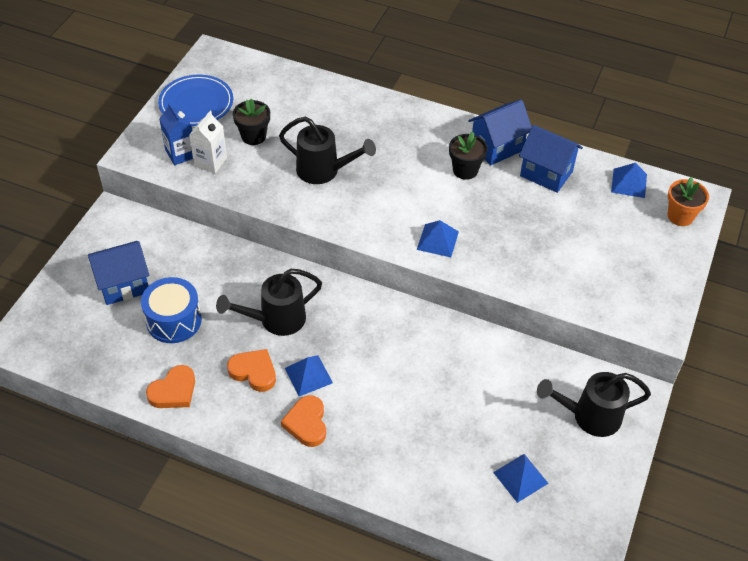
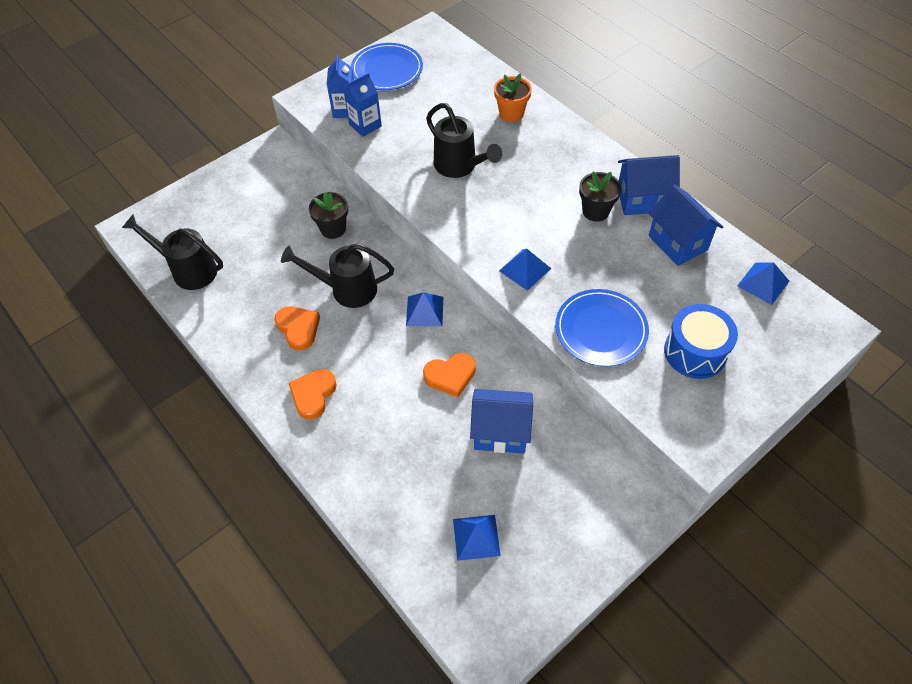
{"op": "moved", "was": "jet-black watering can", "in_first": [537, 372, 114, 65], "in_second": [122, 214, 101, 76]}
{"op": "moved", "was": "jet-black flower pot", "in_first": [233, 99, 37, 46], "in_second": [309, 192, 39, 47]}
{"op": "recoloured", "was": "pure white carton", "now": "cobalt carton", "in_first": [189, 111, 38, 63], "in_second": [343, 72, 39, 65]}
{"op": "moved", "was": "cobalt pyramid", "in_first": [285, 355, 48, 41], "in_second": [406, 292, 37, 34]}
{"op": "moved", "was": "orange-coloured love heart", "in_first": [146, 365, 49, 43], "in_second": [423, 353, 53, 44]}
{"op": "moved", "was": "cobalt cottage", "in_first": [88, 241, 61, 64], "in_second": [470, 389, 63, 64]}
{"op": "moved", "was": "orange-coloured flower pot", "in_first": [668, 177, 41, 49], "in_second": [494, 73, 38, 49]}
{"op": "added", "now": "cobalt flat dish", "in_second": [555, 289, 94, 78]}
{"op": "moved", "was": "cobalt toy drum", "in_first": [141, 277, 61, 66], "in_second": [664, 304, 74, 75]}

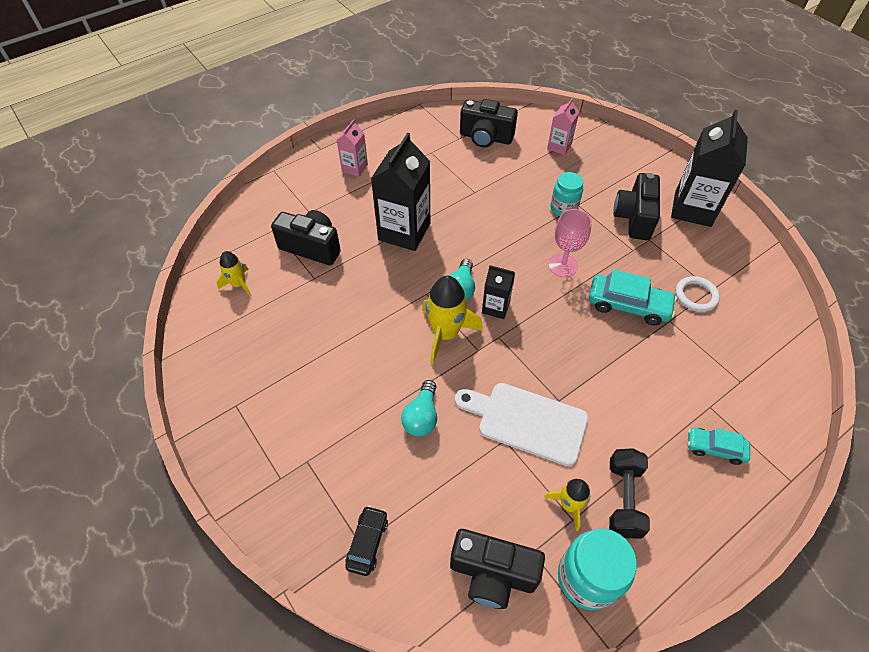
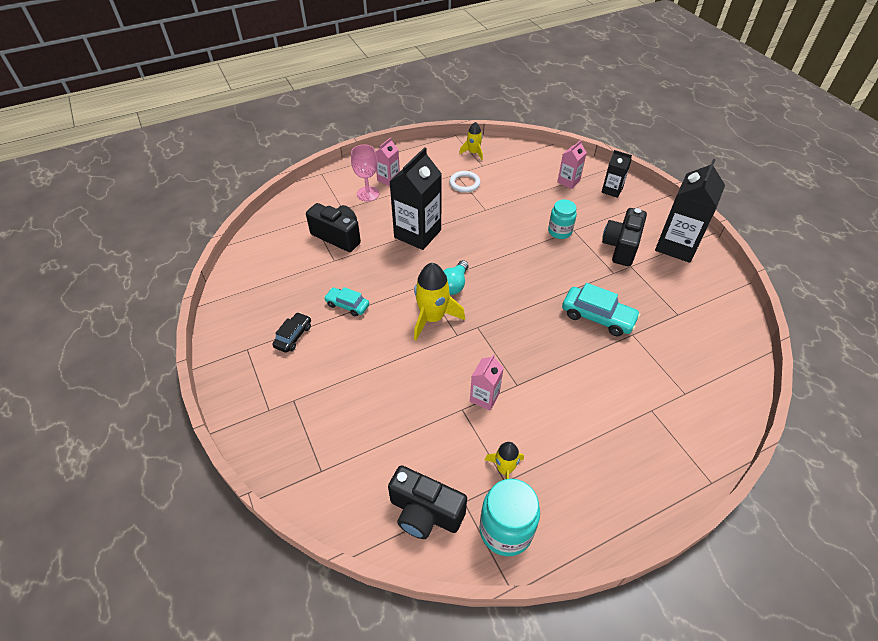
{"op": "moved", "was": "jet-black car", "in_first": [345, 506, 43, 70], "in_second": [272, 312, 39, 41]}
{"op": "moved", "was": "teal car", "in_first": [688, 428, 62, 37], "in_second": [324, 287, 45, 30]}
{"op": "moved", "was": "rosy chalice", "in_first": [548, 209, 44, 68], "in_second": [351, 144, 28, 58]}
{"op": "moved", "was": "pure white torus", "in_first": [676, 276, 44, 36], "in_second": [449, 171, 31, 22]}
{"op": "moved", "was": "golden spaceship", "in_first": [216, 251, 36, 46], "in_second": [459, 122, 24, 38]}
{"op": "replaced", "was": "pure white chopping board", "now": "rosy carton", "in_first": [455, 383, 133, 83], "in_second": [470, 354, 34, 57]}
{"op": "moved", "was": "jet-black carton", "in_first": [482, 265, 33, 54], "in_second": [601, 150, 31, 48]}
{"op": "removed", "was": "teal light bulb", "in_first": [401, 380, 36, 57]}
{"op": "removed", "was": "jet-black camera", "in_first": [460, 99, 58, 49]}
{"op": "removed", "was": "jet-black free weight", "in_first": [609, 448, 41, 90]}

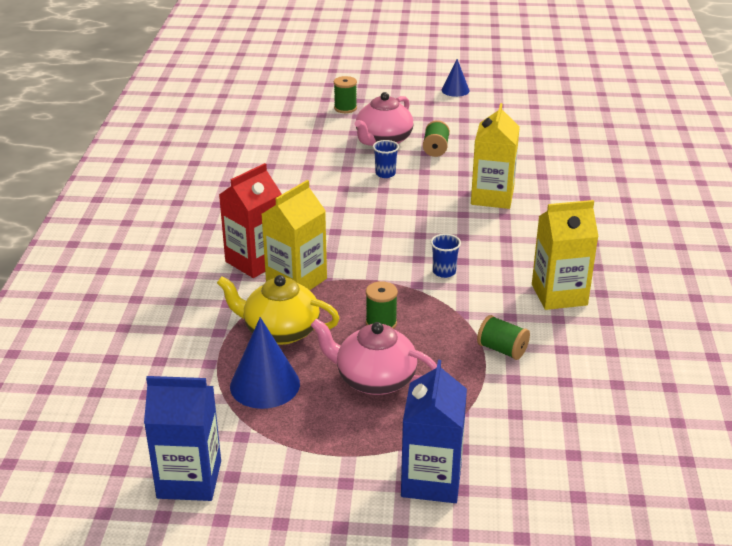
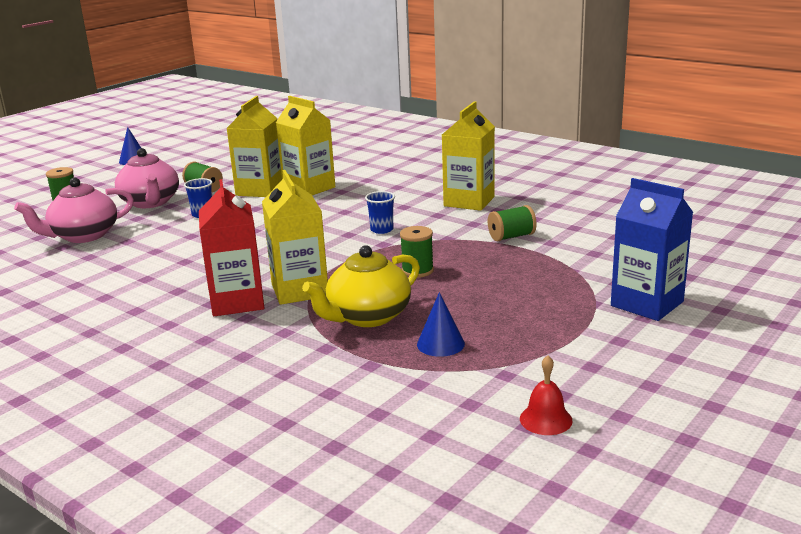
{"op": "moved", "was": "rosy tea pot", "in_first": [311, 318, 126, 77], "in_second": [14, 177, 120, 66]}
{"op": "added", "now": "golden carton", "in_second": [227, 96, 55, 101]}
{"op": "resized", "was": "cobalt cone shape", "in_first": [230, 317, 70, 92], "in_second": [417, 292, 48, 65], "ratio": 0.61}
{"op": "replaced", "was": "cobalt carton", "now": "crimson hand bell", "in_first": [144, 376, 77, 125], "in_second": [520, 355, 53, 80]}

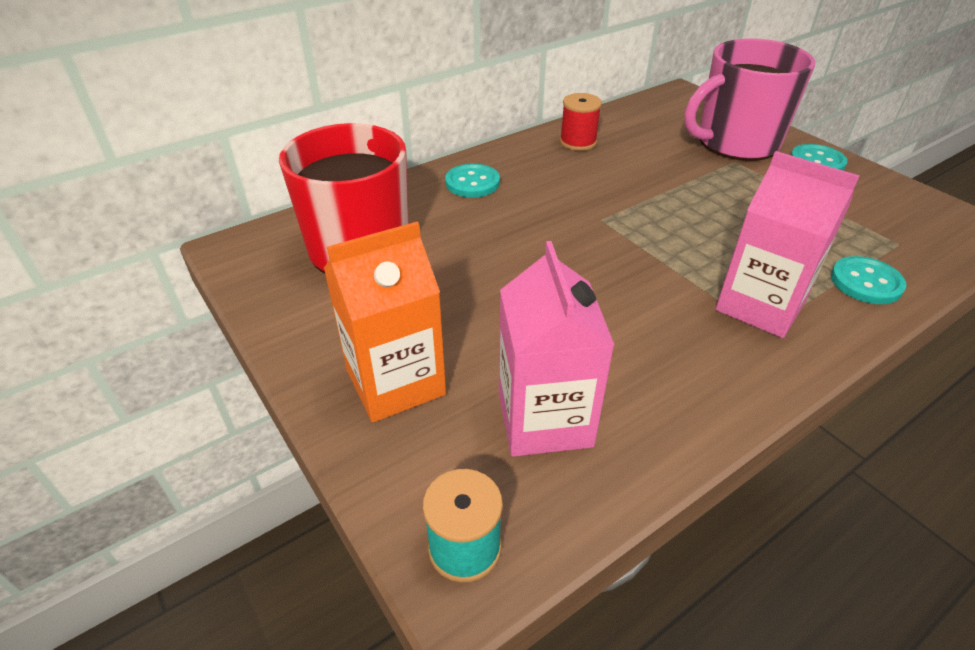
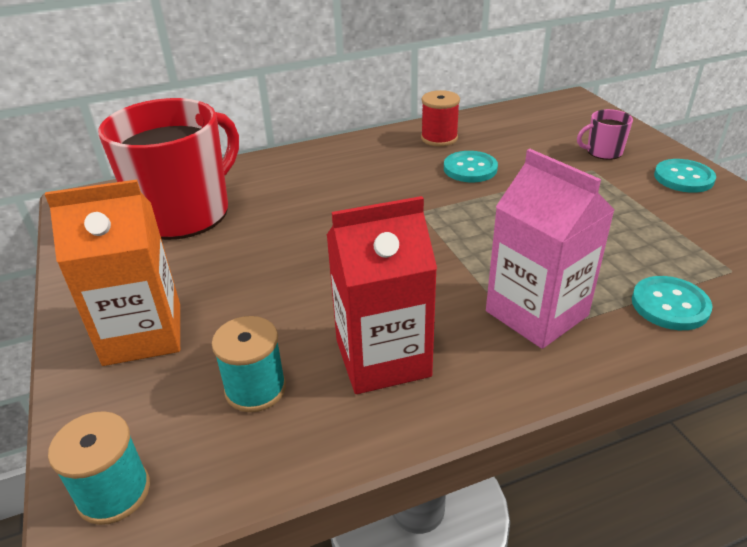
{"op": "replaced", "was": "rosy carton", "now": "teal bobbin", "in_first": [499, 241, 116, 216], "in_second": [212, 316, 74, 96]}
{"op": "added", "now": "crimson carton", "in_second": [327, 196, 110, 198]}
{"op": "moved", "was": "teal shirt button", "in_first": [445, 164, 55, 34], "in_second": [444, 151, 54, 31]}
{"op": "resized", "was": "rosy coffee mug", "in_first": [685, 38, 130, 123], "in_second": [577, 109, 56, 51], "ratio": 0.41}

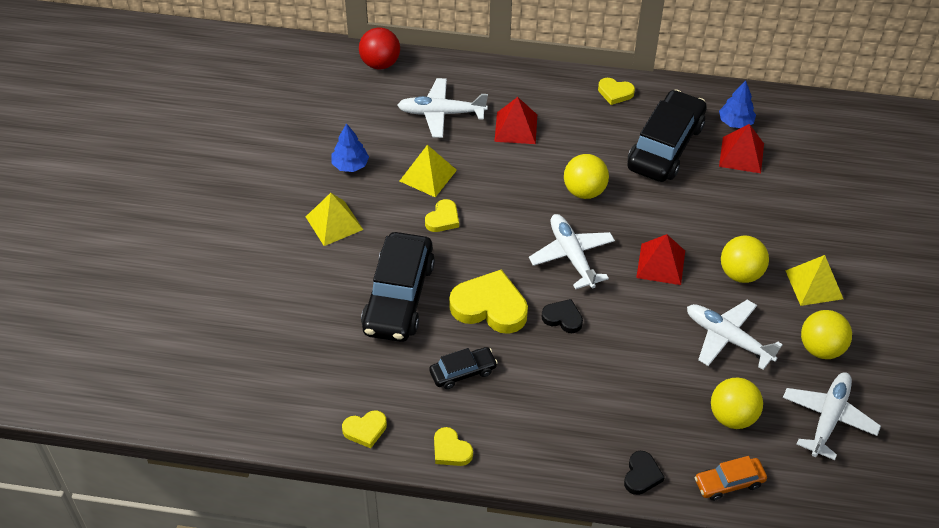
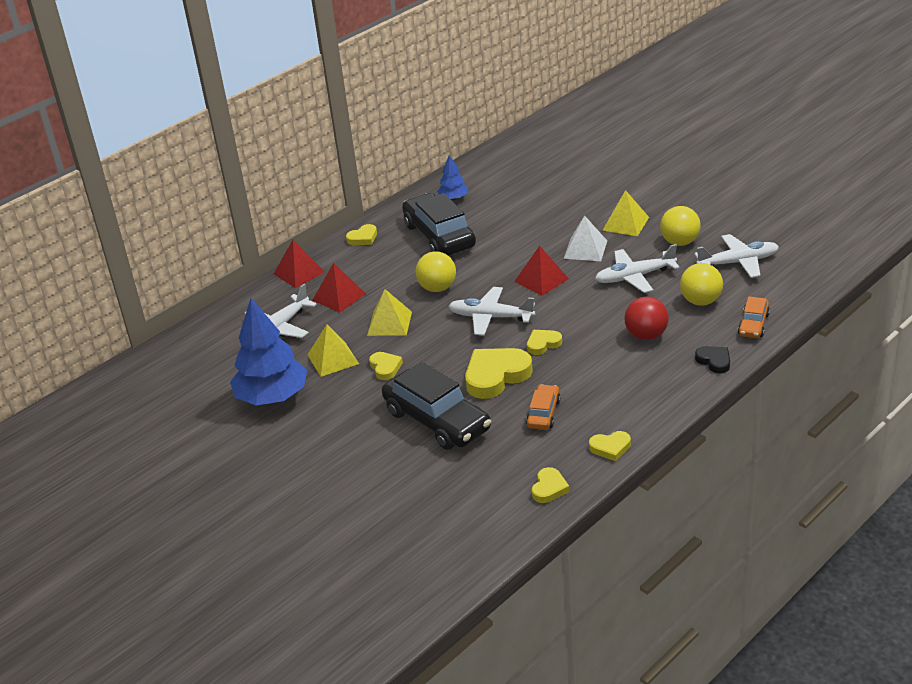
{"op": "resized", "was": "cobalt tree", "in_first": [332, 123, 37, 49], "in_second": [230, 298, 77, 107], "ratio": 2.02}
{"op": "moved", "was": "crimson pyramid", "in_first": [719, 124, 45, 49], "in_second": [274, 240, 51, 48]}
{"op": "moved", "was": "golden pyramid", "in_first": [306, 193, 57, 53], "in_second": [367, 289, 45, 47]}
{"op": "recoloured", "was": "jet-black car", "now": "orange-coloured car", "in_first": [429, 347, 69, 42], "in_second": [526, 384, 35, 46]}
{"op": "recoloured", "was": "jet-black love heart", "now": "golden love heart", "in_first": [541, 299, 42, 34], "in_second": [527, 330, 35, 25]}
{"op": "replaced", "was": "golden play ball", "now": "pure white pyramid", "in_first": [721, 236, 48, 47], "in_second": [564, 215, 43, 46]}
{"op": "moved", "was": "crimson play ball", "in_first": [359, 27, 41, 42], "in_second": [624, 297, 45, 43]}
{"op": "turned", "was": "pure white plane", "in_first": [783, 372, 98, 88], "in_second": [694, 234, 85, 44], "clockwise": 105}

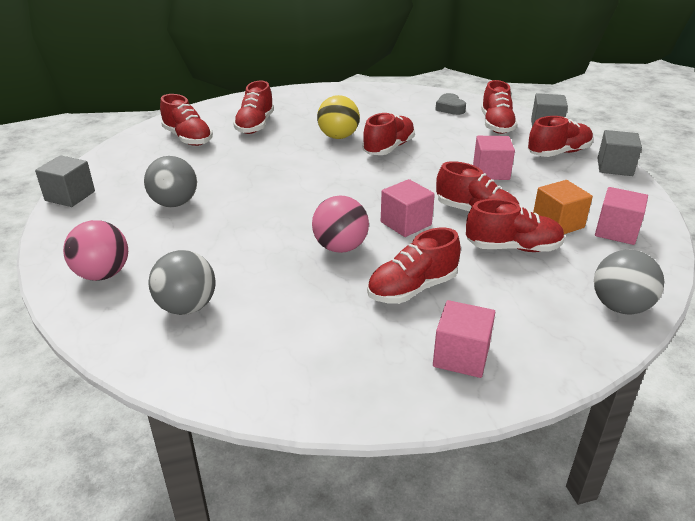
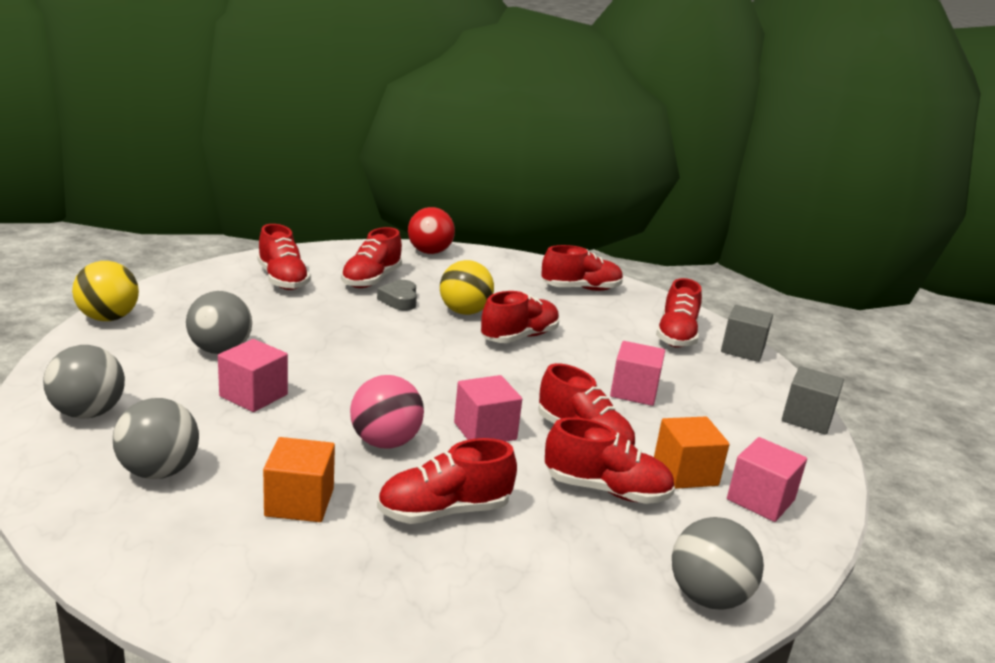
{"op": "recoloured", "was": "rosy play ball", "now": "ash-grey play ball", "in_first": [63, 220, 65, 61], "in_second": [43, 345, 82, 74]}
{"op": "replaced", "was": "ash-grey solid cube", "now": "golden play ball", "in_first": [35, 155, 60, 52], "in_second": [72, 261, 67, 60]}
{"op": "moved", "was": "rosy solid cube", "in_first": [433, 300, 62, 78], "in_second": [218, 339, 70, 73]}
{"op": "added", "now": "orange-coloured solid cube", "in_second": [263, 437, 72, 85]}
{"op": "moved", "was": "ash-grey love heart", "in_first": [435, 93, 31, 22], "in_second": [377, 280, 40, 31]}
{"op": "added", "now": "crimson play ball", "in_second": [408, 207, 47, 47]}
{"op": "moved", "was": "crimson shoe", "in_first": [528, 116, 65, 41], "in_second": [541, 245, 82, 46]}

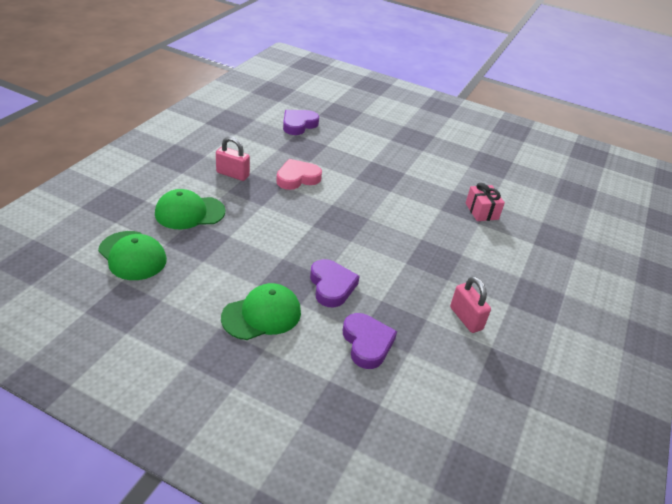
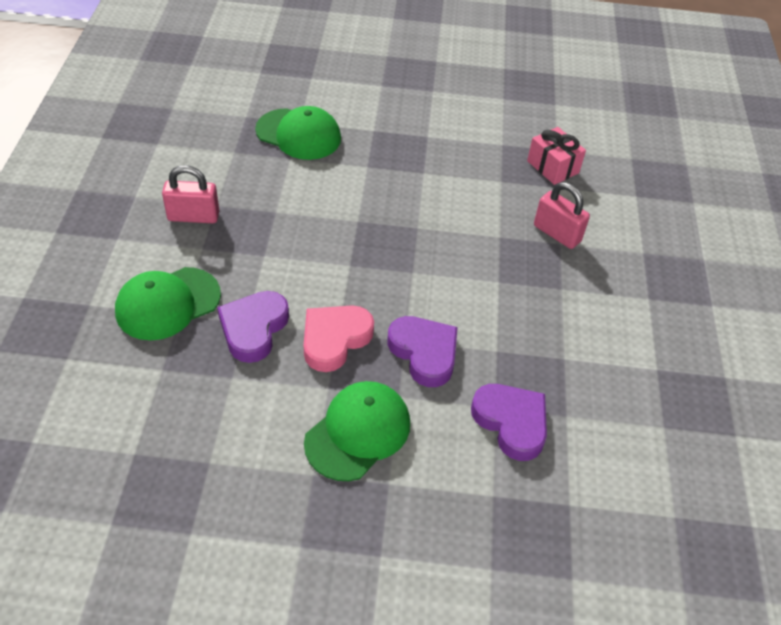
{"op": "moved", "was": "royal purple love heart", "in_first": [283, 110, 36, 25], "in_second": [217, 291, 72, 72]}
{"op": "moved", "was": "green baseball cap", "in_first": [98, 231, 69, 49], "in_second": [255, 106, 86, 54]}
{"op": "moved", "was": "rosy love heart", "in_first": [276, 159, 46, 31], "in_second": [304, 305, 70, 67]}
{"op": "moved", "was": "rosy small lock", "in_first": [450, 276, 41, 57], "in_second": [534, 182, 56, 67]}

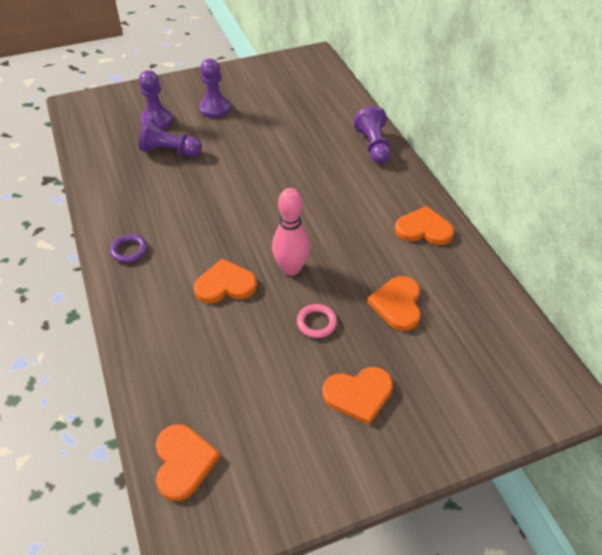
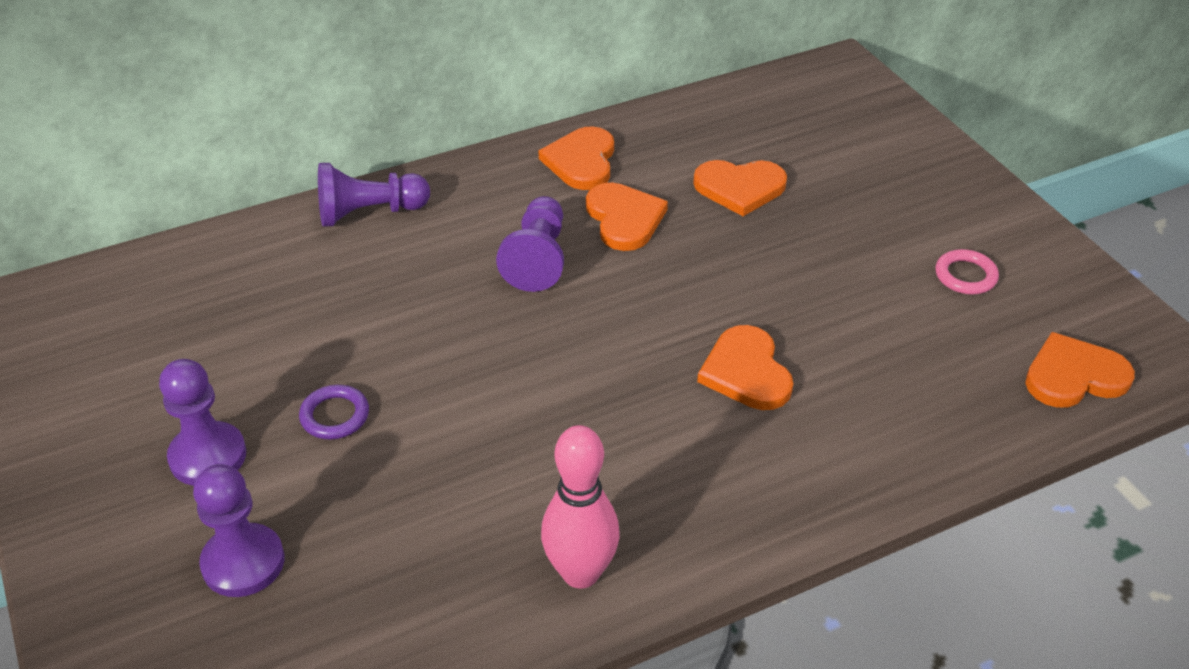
{"op": "moved", "was": "royal purple torus", "in_first": [110, 234, 37, 29], "in_second": [299, 385, 70, 54]}
{"op": "moved", "was": "royal purple chess pawn", "in_first": [139, 117, 63, 40], "in_second": [496, 196, 68, 96]}
{"op": "moved", "was": "rosy tenpin", "in_first": [272, 188, 38, 88], "in_second": [541, 425, 79, 164]}
{"op": "moved", "was": "orange-coloured love heart", "in_first": [323, 367, 70, 58], "in_second": [586, 183, 82, 68]}
{"op": "moved", "was": "rosy torus", "in_first": [297, 304, 40, 34], "in_second": [935, 249, 64, 46]}

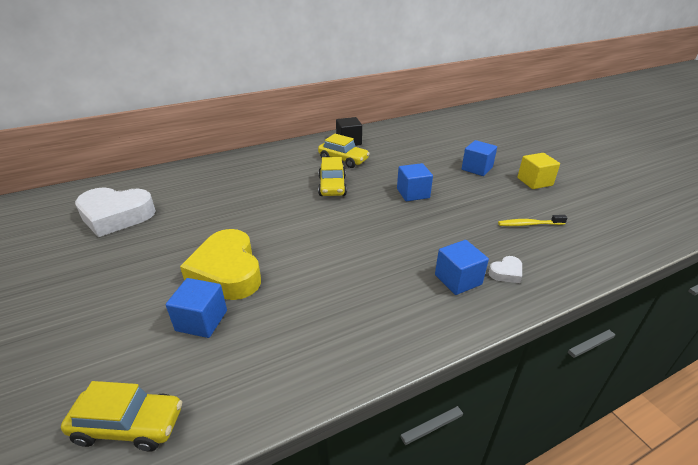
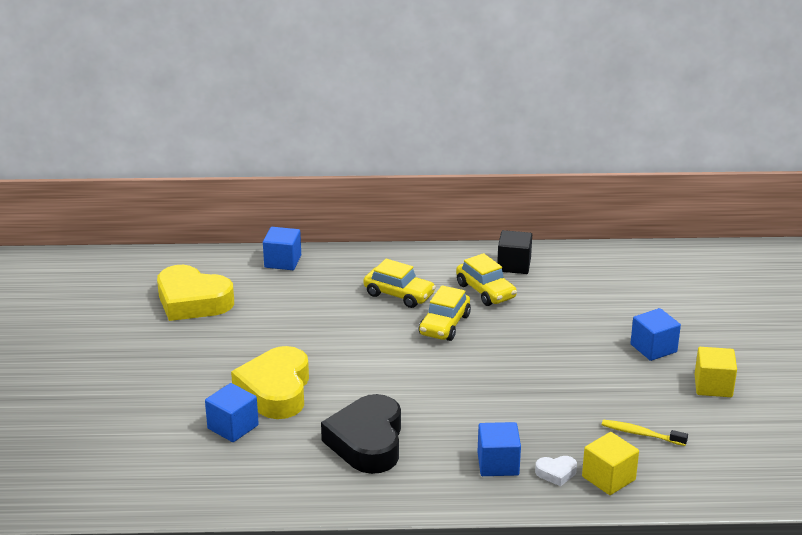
{"op": "recoloured", "was": "pure white love heart", "now": "golden love heart", "in_first": [75, 187, 81, 50], "in_second": [157, 265, 77, 56]}
{"op": "moved", "was": "cobalt solid cube", "in_first": [397, 163, 36, 38], "in_second": [263, 227, 38, 43]}
{"op": "added", "now": "jet-black love heart", "in_second": [321, 394, 80, 80]}
{"op": "moved", "was": "golden car", "in_first": [61, 381, 121, 71], "in_second": [363, 259, 73, 49]}
{"op": "added", "now": "golden solid cube", "in_second": [582, 432, 57, 63]}

